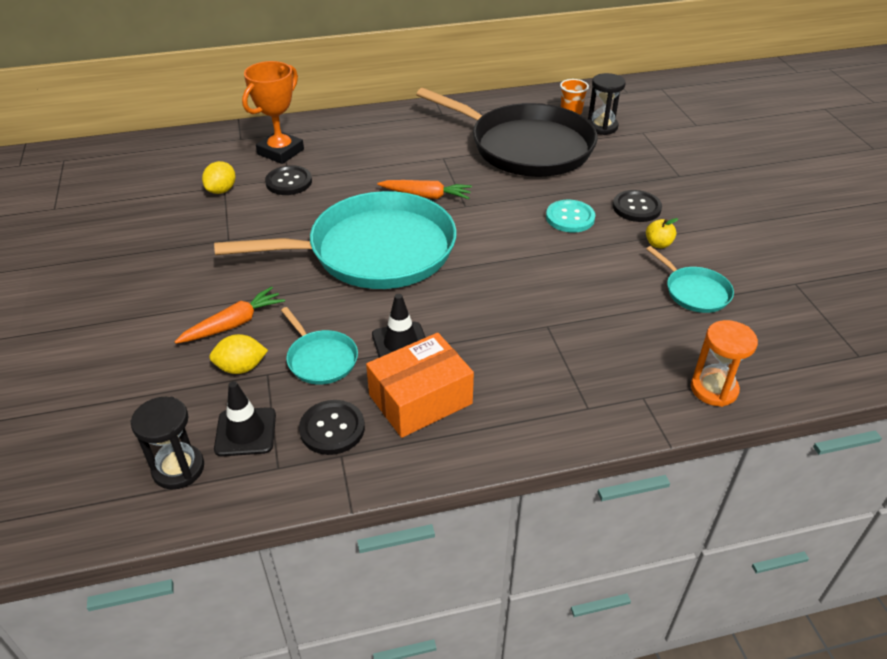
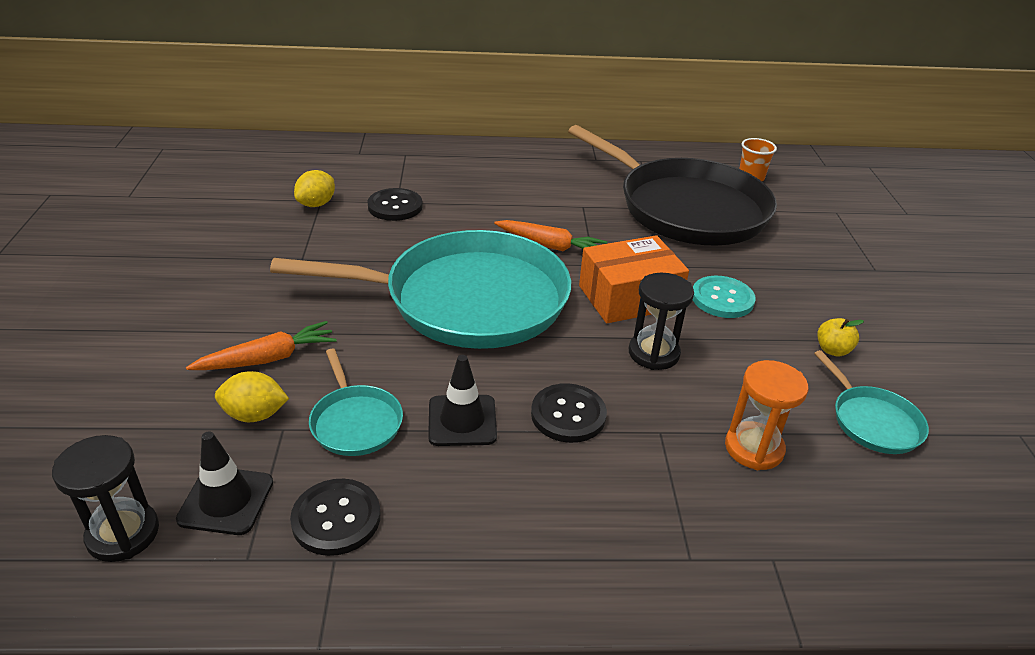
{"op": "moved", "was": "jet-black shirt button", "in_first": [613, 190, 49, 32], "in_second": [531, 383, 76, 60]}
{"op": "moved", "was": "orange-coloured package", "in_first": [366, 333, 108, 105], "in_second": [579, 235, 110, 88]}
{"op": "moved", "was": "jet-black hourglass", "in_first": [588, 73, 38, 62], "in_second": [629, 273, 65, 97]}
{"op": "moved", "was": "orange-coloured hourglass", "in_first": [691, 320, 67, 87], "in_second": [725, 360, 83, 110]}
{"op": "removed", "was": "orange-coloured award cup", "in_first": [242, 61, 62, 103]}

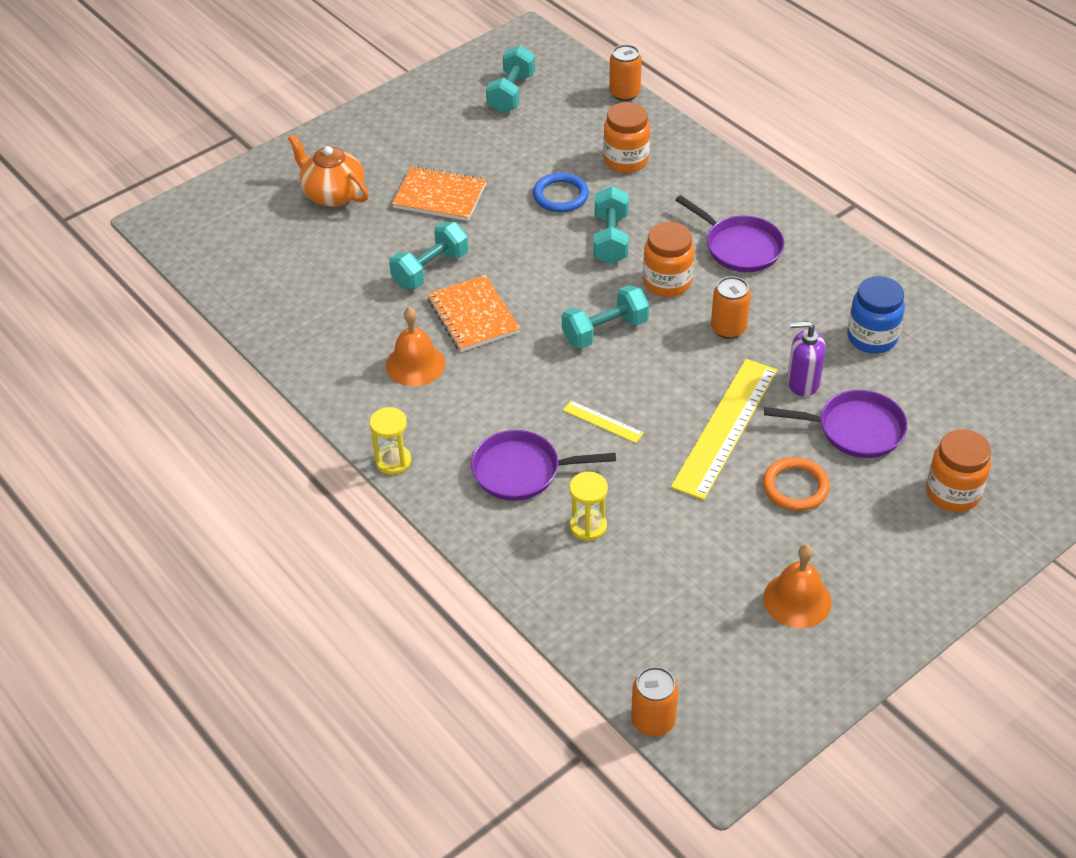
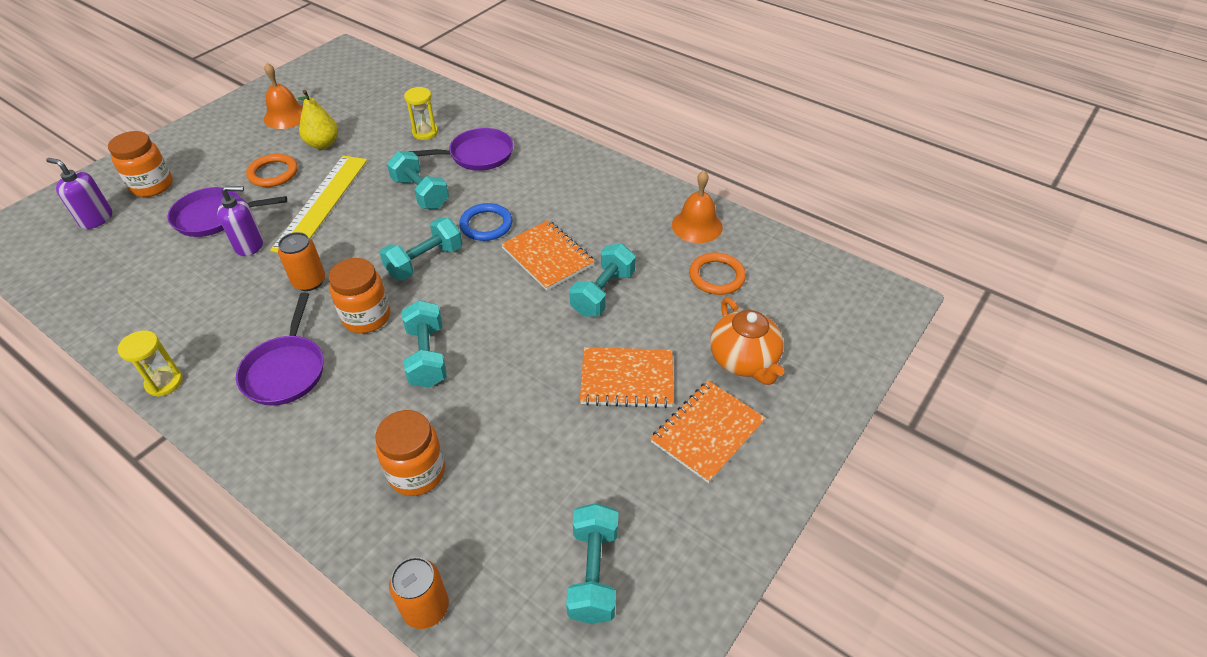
{"op": "added", "now": "royal purple soap pump", "in_second": [46, 158, 66, 71]}
{"op": "moved", "was": "golden hourglass", "in_first": [370, 407, 41, 68], "in_second": [118, 330, 65, 67]}
{"op": "turned", "was": "royal purple pan", "in_first": [676, 195, 108, 77], "in_second": [236, 293, 88, 113], "clockwise": -120}
{"op": "added", "now": "golden pear", "in_second": [297, 90, 41, 59]}
{"op": "replaced", "was": "golden measuring stick", "now": "teal free weight", "in_first": [563, 401, 80, 42], "in_second": [387, 151, 62, 58]}
{"op": "moved", "was": "cobalt torus", "in_first": [533, 172, 56, 40], "in_second": [459, 203, 53, 38]}
{"op": "added", "now": "orange-coloured exercise book", "in_second": [650, 381, 116, 102]}
{"op": "moved", "was": "orange-coloured hand bell", "in_first": [386, 307, 59, 79], "in_second": [672, 170, 51, 73]}
{"op": "added", "now": "orange-coloured torus", "in_second": [689, 253, 57, 42]}
{"op": "turned", "was": "orange-coloured tea pot", "in_first": [288, 134, 81, 73], "in_second": [710, 298, 74, 87], "clockwise": 45}
{"op": "removed", "was": "orange-coloured tin", "in_first": [631, 667, 47, 69]}
{"op": "removed", "was": "cobalt jar", "in_first": [847, 276, 58, 78]}

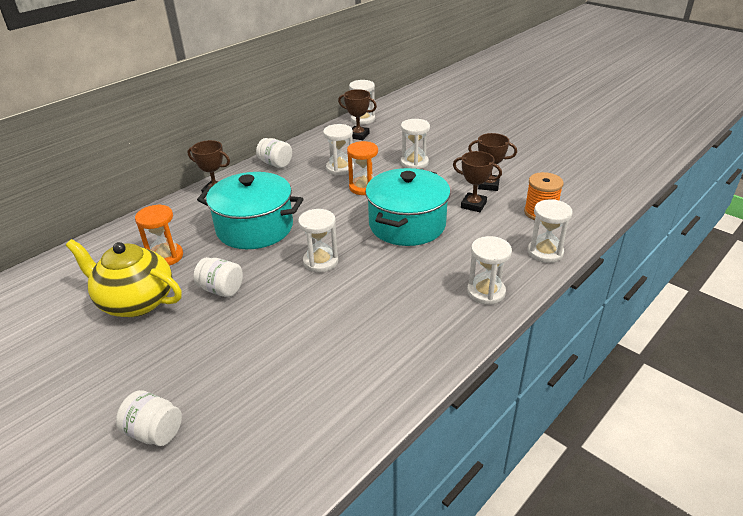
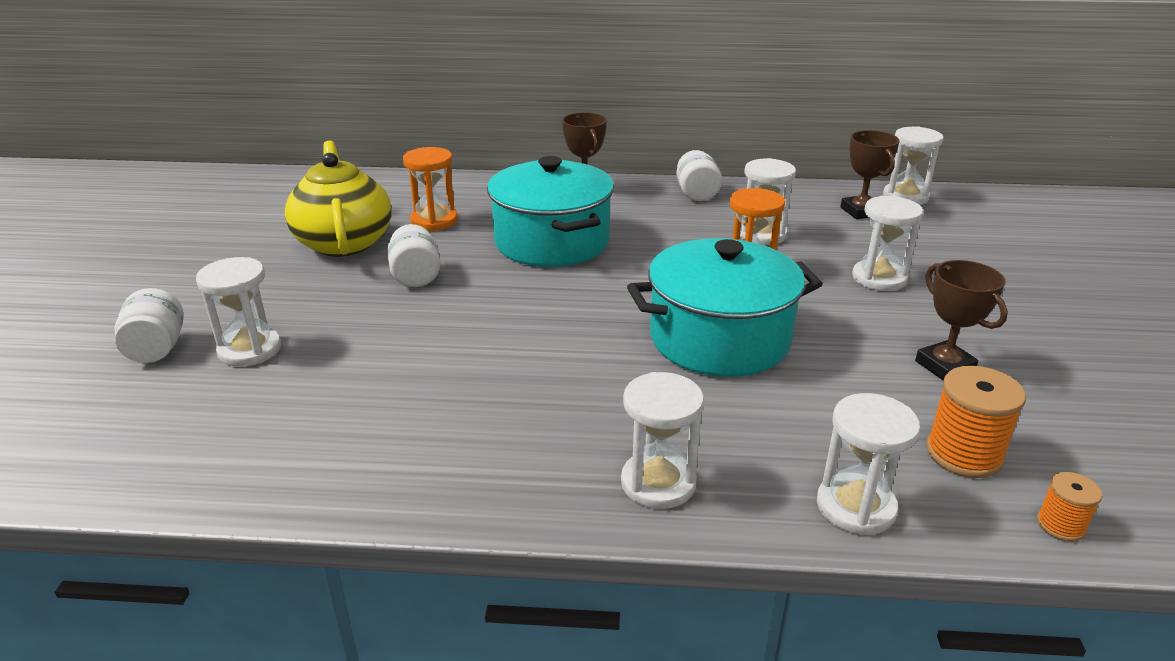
{"op": "moved", "was": "pure white hourglass", "in_first": [298, 209, 40, 63], "in_second": [196, 257, 85, 110]}
{"op": "added", "now": "orange-coloured bobbin", "in_second": [1037, 472, 66, 70]}
{"op": "removed", "was": "russet award cup", "in_first": [453, 151, 49, 61]}

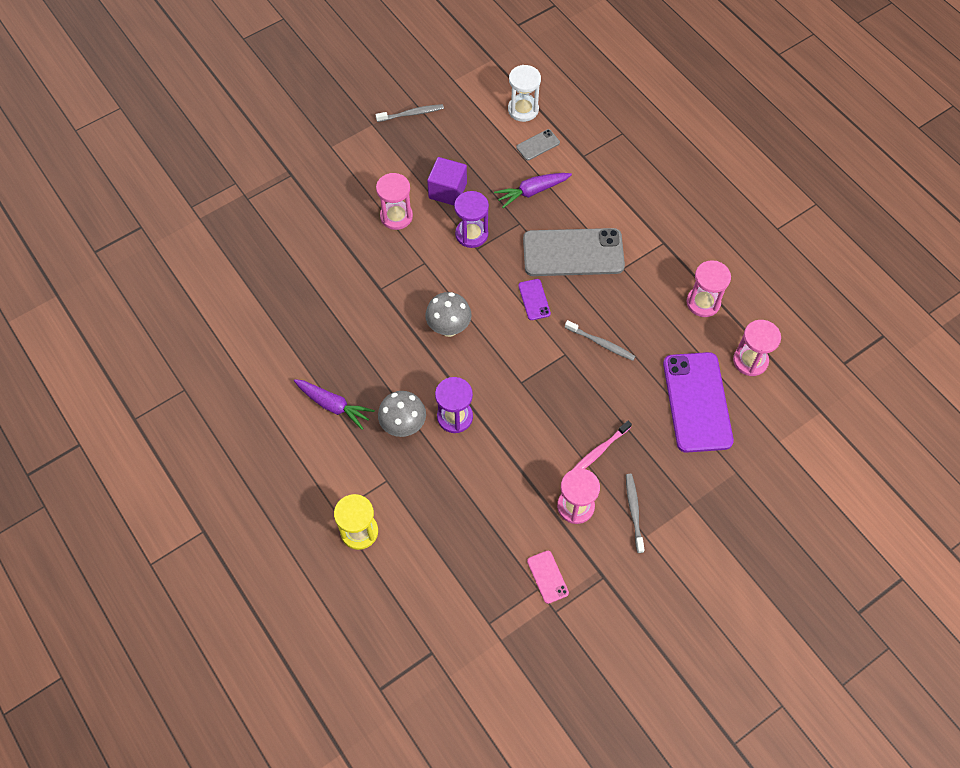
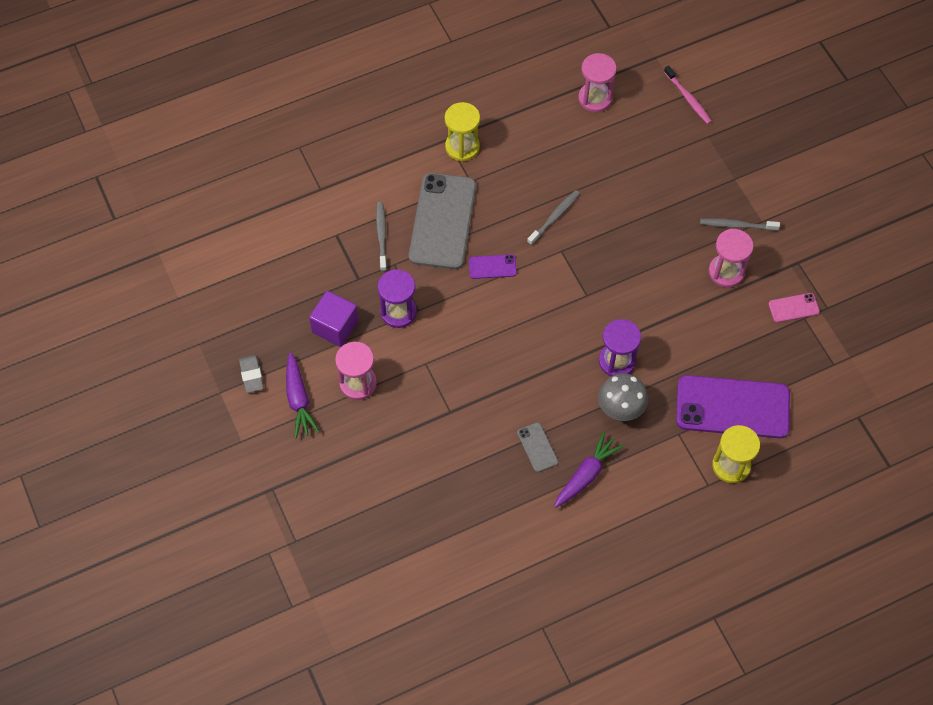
{"op": "added", "now": "ash-grey eraser", "in_second": [239, 355, 25, 38]}
{"op": "moved", "was": "royal purple root vegetable", "in_first": [494, 173, 78, 35], "in_second": [286, 352, 34, 86]}
{"op": "moved", "was": "ash-grey dental brush", "in_first": [375, 104, 69, 18], "in_second": [376, 202, 11, 69]}
{"op": "added", "now": "golden hourglass", "in_second": [445, 102, 35, 59]}
{"op": "moved", "was": "ash-grey phone", "in_first": [516, 129, 44, 32], "in_second": [517, 422, 41, 50]}
{"op": "moved", "was": "rosy dental brush", "in_first": [572, 420, 60, 50], "in_second": [664, 65, 48, 59]}
{"op": "moved", "was": "royal purple phone", "in_first": [663, 352, 71, 101], "in_second": [676, 375, 114, 63]}
{"op": "removed", "was": "ash-grey mushroom", "in_first": [425, 292, 47, 45]}
{"op": "removed", "was": "pure white hourglass", "in_first": [508, 65, 33, 57]}
{"op": "removed", "was": "rosy hourglass", "in_first": [687, 260, 44, 57]}

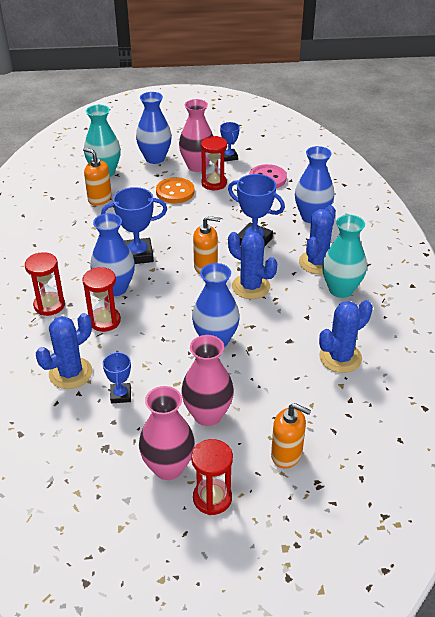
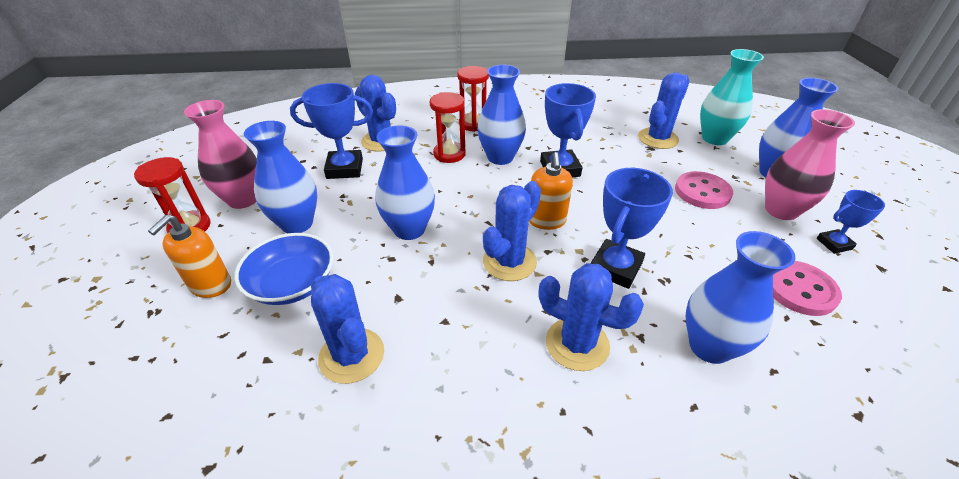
{"op": "added", "now": "cobalt serving bowl", "in_second": [234, 233, 100, 72]}
{"op": "recoloured", "was": "rosy vase", "now": "cobalt vase", "in_first": [181, 335, 53, 91], "in_second": [244, 121, 73, 112]}
{"op": "resized", "was": "cobalt award cup", "in_first": [103, 351, 28, 52], "in_second": [290, 83, 83, 96], "ratio": 1.71}
{"op": "replaced", "was": "orange-coloured soap pump", "now": "cobalt cactus", "in_first": [83, 148, 29, 58], "in_second": [638, 72, 51, 77]}
{"op": "recoloured", "was": "orange-coloured shirt button", "now": "rosy shirt button", "in_first": [156, 177, 39, 26], "in_second": [675, 171, 58, 38]}
{"op": "removed", "was": "crimson hourglass", "in_first": [201, 136, 26, 54]}
{"op": "removed", "was": "teal vase", "in_first": [322, 215, 45, 83]}

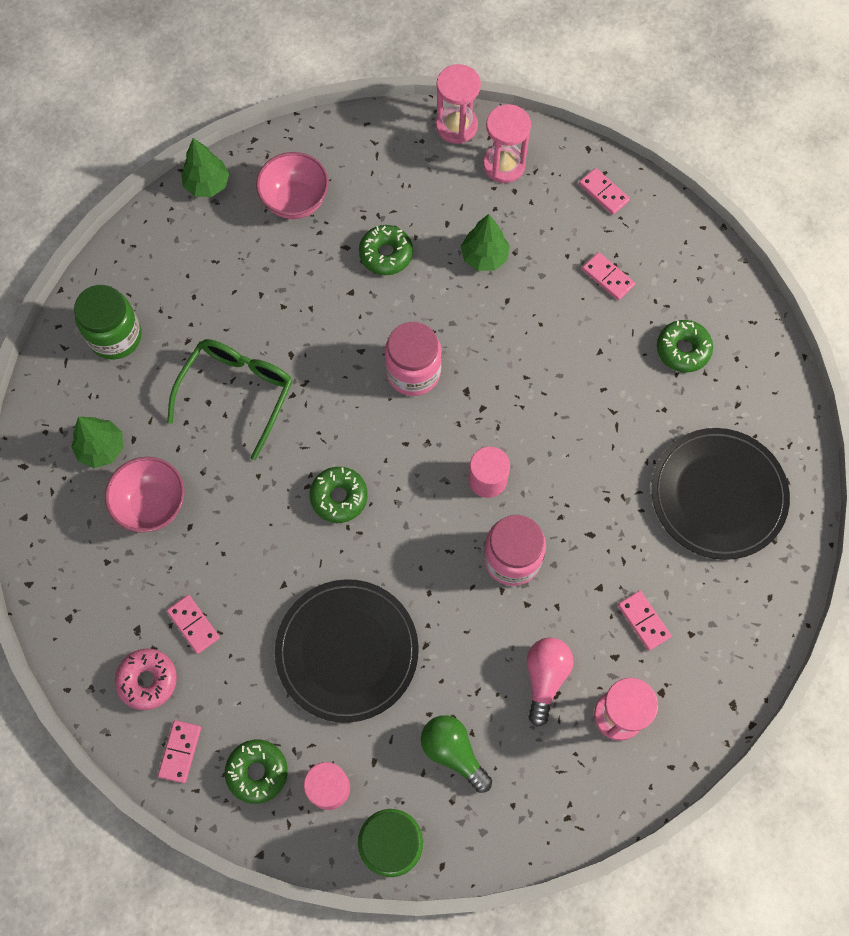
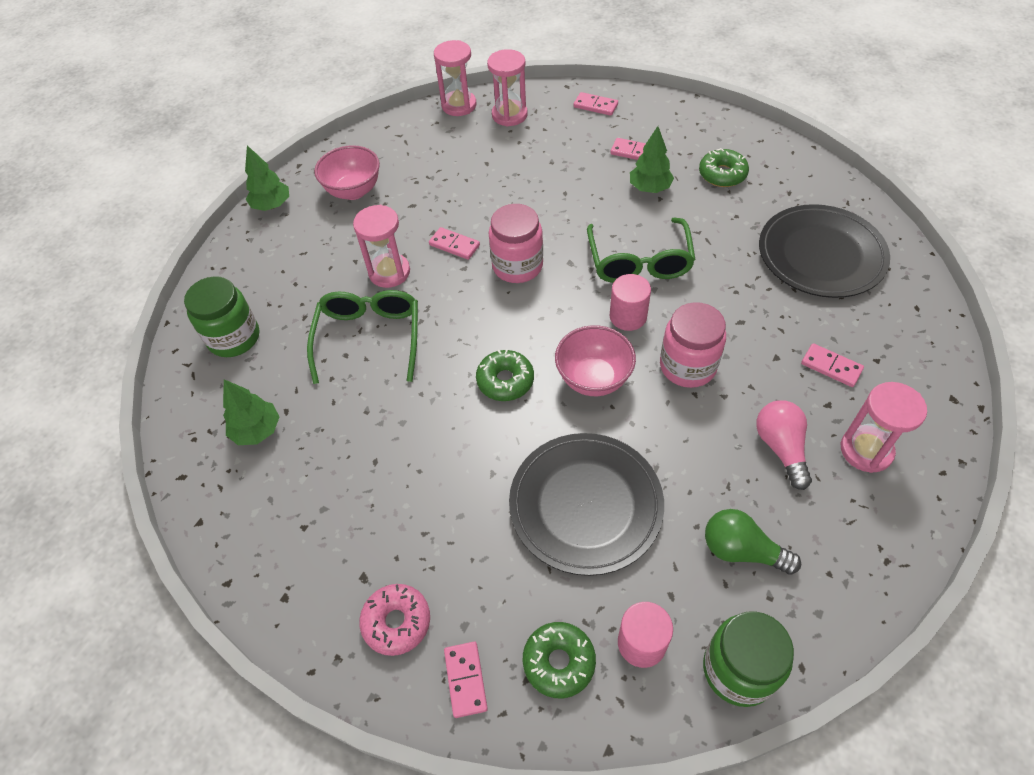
{"op": "added", "now": "rosy hourglass", "in_second": [353, 205, 57, 83]}
{"op": "moved", "was": "rosy domino piece", "in_first": [167, 595, 53, 59], "in_second": [429, 227, 51, 33]}
{"op": "moved", "was": "rosy serving bowl", "in_first": [105, 457, 80, 76], "in_second": [555, 325, 81, 71]}
{"op": "added", "now": "green glasses", "in_second": [587, 217, 109, 66]}
{"op": "moved", "was": "green tree", "in_first": [461, 214, 49, 57], "in_second": [630, 126, 44, 67]}
{"op": "removed", "was": "green donut", "in_first": [359, 225, 54, 50]}

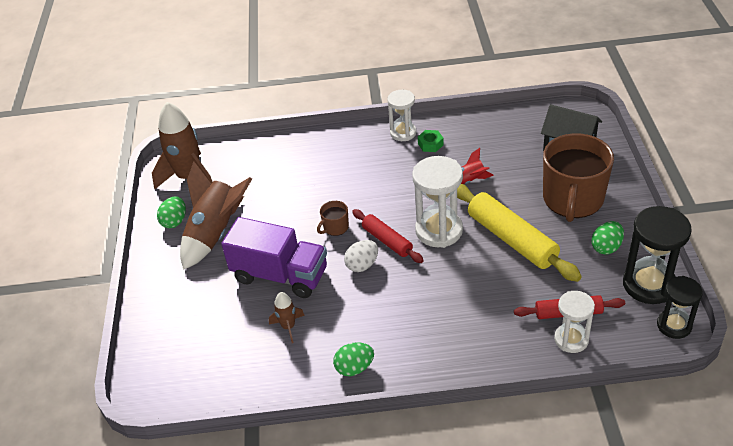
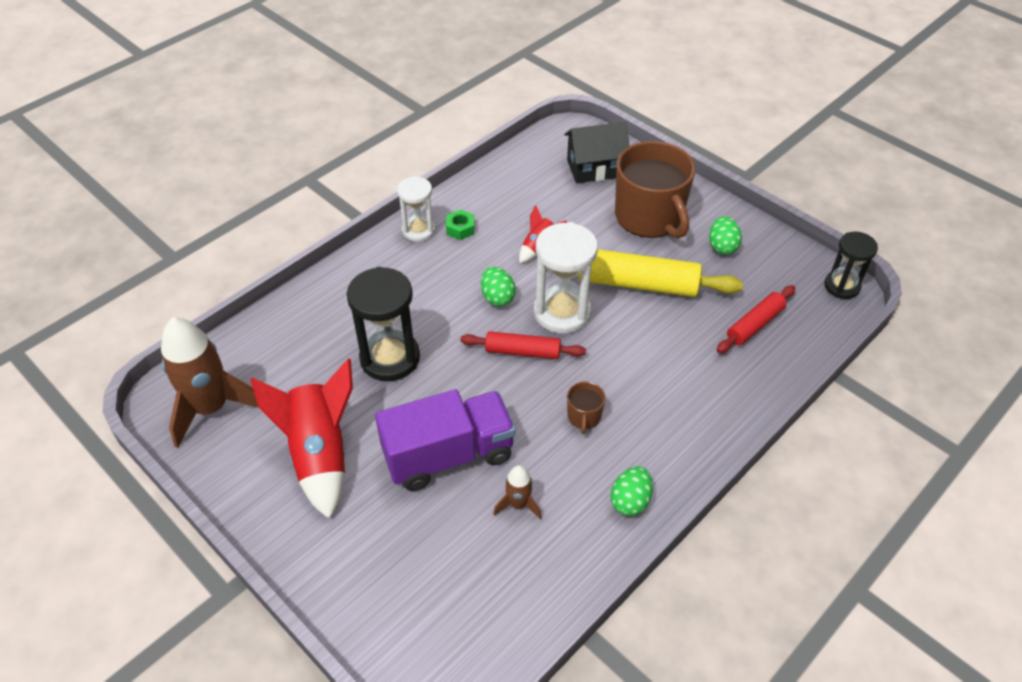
{"op": "recoloured", "was": "russet spaceship", "now": "crimson spaceship", "in_first": [180, 161, 72, 109], "in_second": [250, 359, 103, 160]}
{"op": "moved", "was": "jet-black hourglass", "in_first": [623, 206, 68, 98], "in_second": [347, 267, 73, 114]}
{"op": "moved", "was": "green toy egg", "in_first": [157, 196, 29, 32], "in_second": [481, 267, 35, 39]}
{"op": "moved", "was": "russet coffee mug", "in_first": [317, 201, 32, 35], "in_second": [567, 382, 39, 52]}
{"op": "removed", "was": "pure white toy egg", "in_first": [344, 240, 34, 32]}
{"op": "removed", "was": "pure white hourglass", "in_first": [554, 291, 41, 62]}

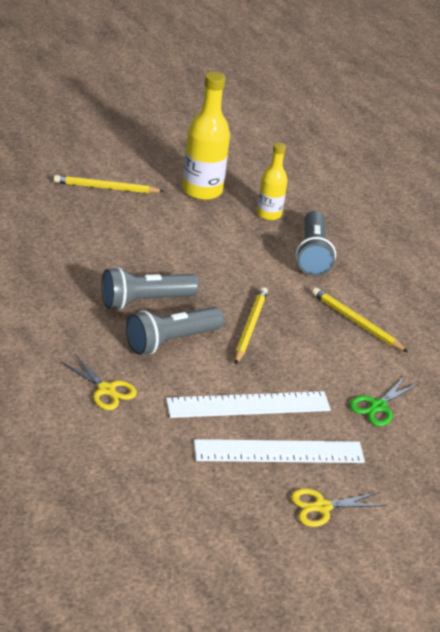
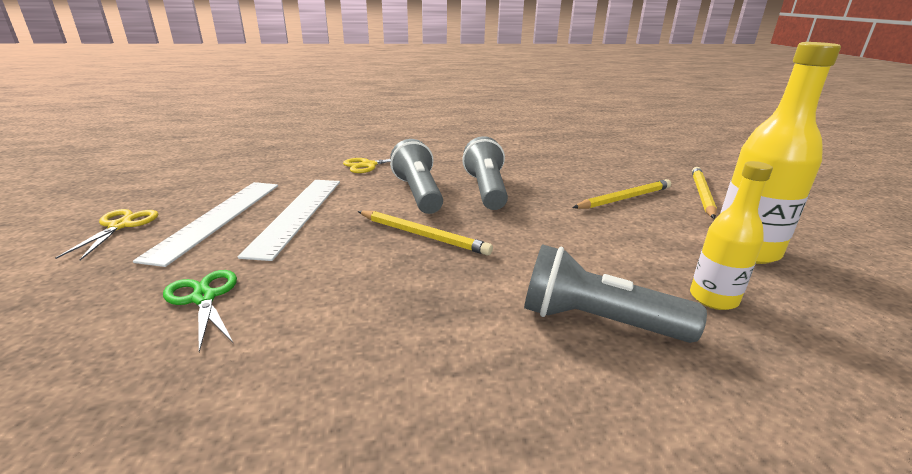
{"op": "moved", "was": "golden pencil", "in_first": [312, 287, 96, 65], "in_second": [572, 179, 99, 30]}

